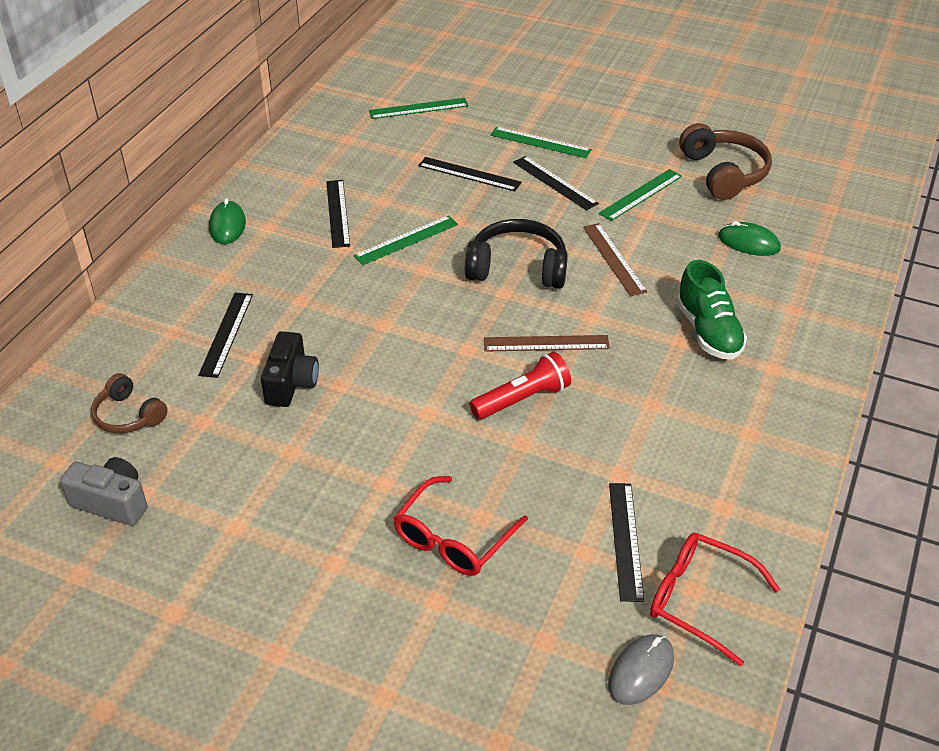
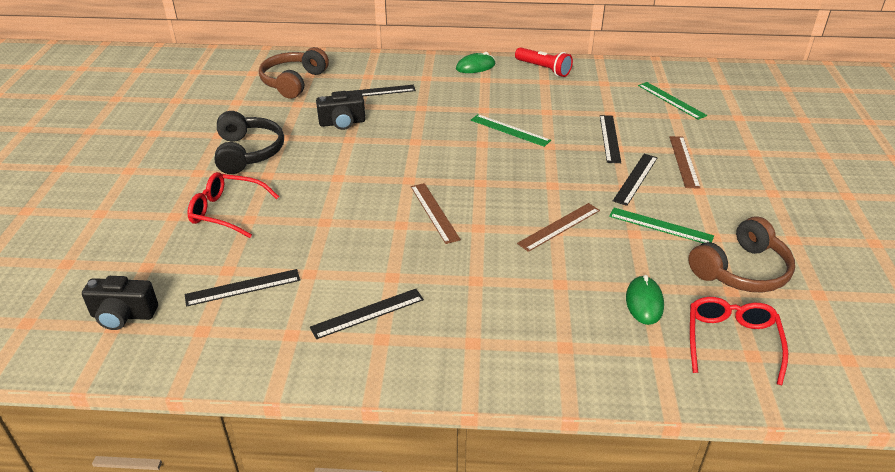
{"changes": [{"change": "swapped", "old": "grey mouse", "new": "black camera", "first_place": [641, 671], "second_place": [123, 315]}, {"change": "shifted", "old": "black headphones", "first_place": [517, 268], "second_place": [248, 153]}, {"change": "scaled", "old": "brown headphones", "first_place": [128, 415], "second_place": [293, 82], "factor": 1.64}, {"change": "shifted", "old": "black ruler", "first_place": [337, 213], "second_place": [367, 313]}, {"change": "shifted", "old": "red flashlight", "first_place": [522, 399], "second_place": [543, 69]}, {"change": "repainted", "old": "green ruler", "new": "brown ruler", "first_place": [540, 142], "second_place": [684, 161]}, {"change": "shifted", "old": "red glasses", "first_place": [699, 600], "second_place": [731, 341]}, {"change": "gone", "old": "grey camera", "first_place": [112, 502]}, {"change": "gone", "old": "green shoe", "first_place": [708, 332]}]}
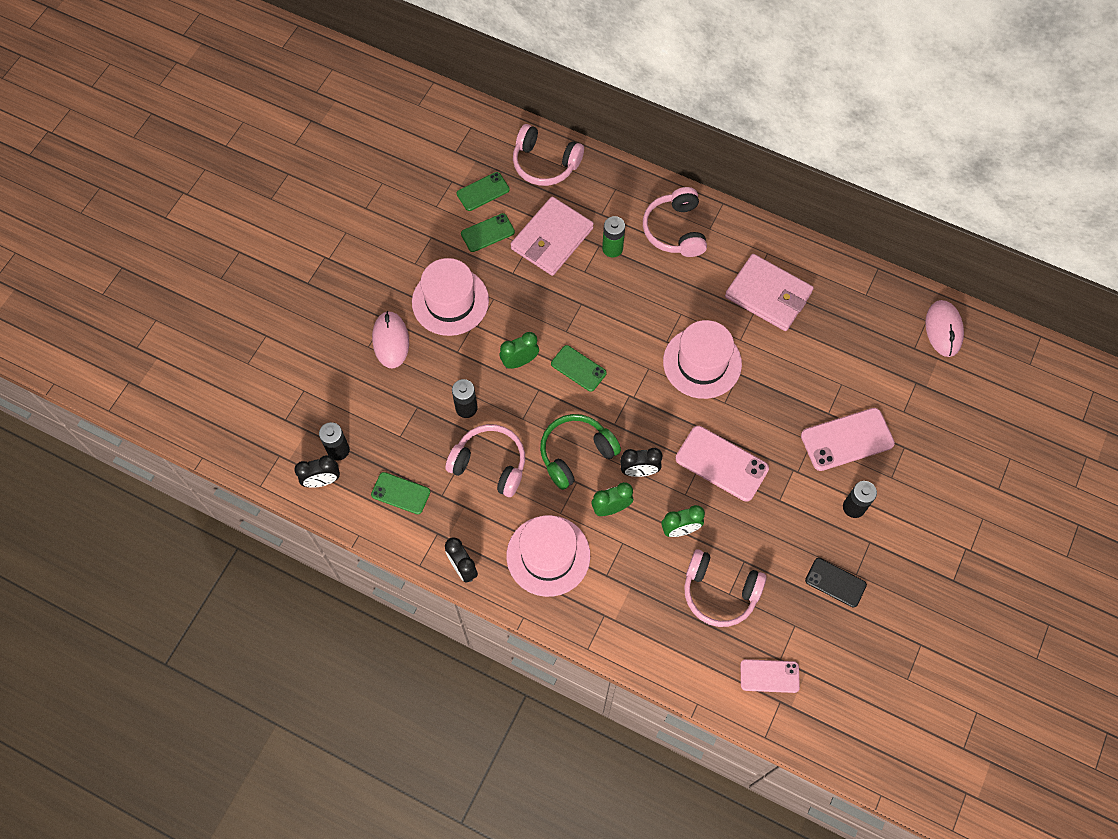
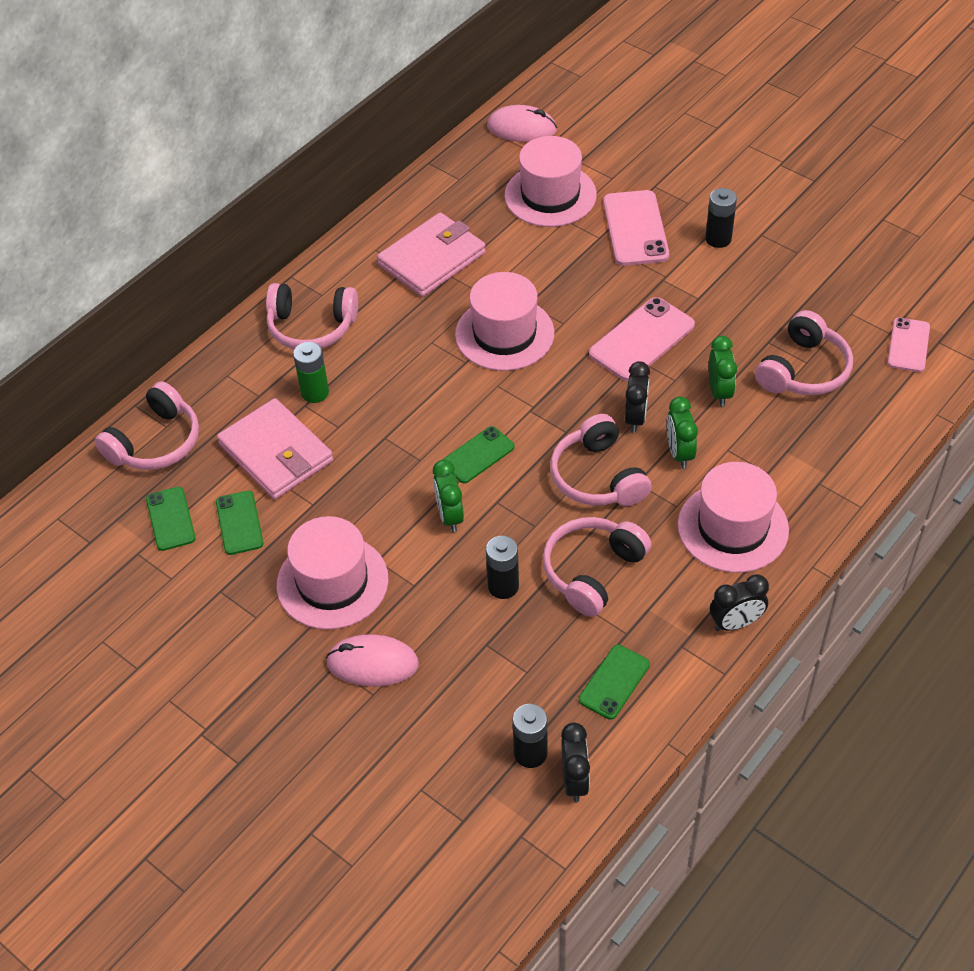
{"changes": [{"change": "new", "new": "pink hat", "second_place": [550, 195]}, {"change": "repainted", "old": "green headphones", "new": "pink headphones", "first_place": [576, 453], "second_place": [597, 477]}, {"change": "gone", "old": "black phone", "first_place": [835, 582]}]}
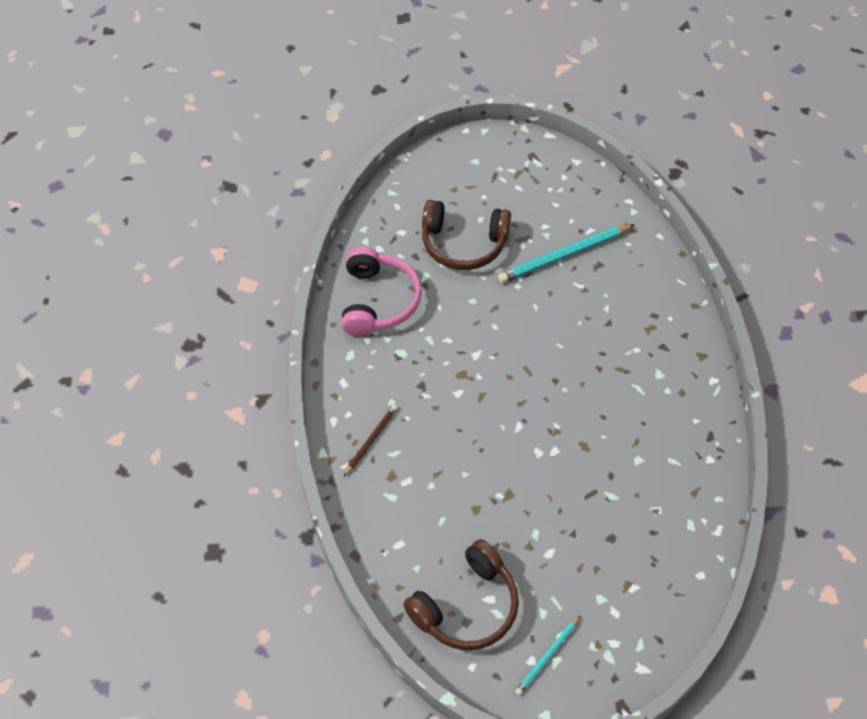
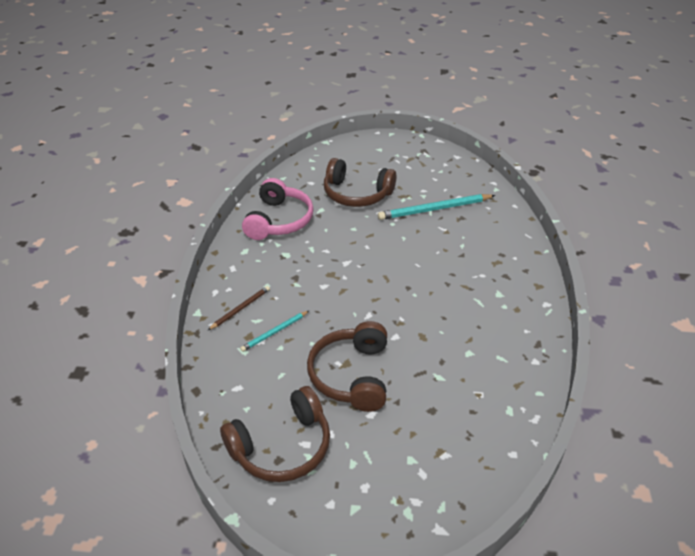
{"changes": [{"change": "shifted", "old": "turquoise pencil", "first_place": [547, 657], "second_place": [274, 332]}, {"change": "new", "new": "brown headphones", "second_place": [351, 375]}]}
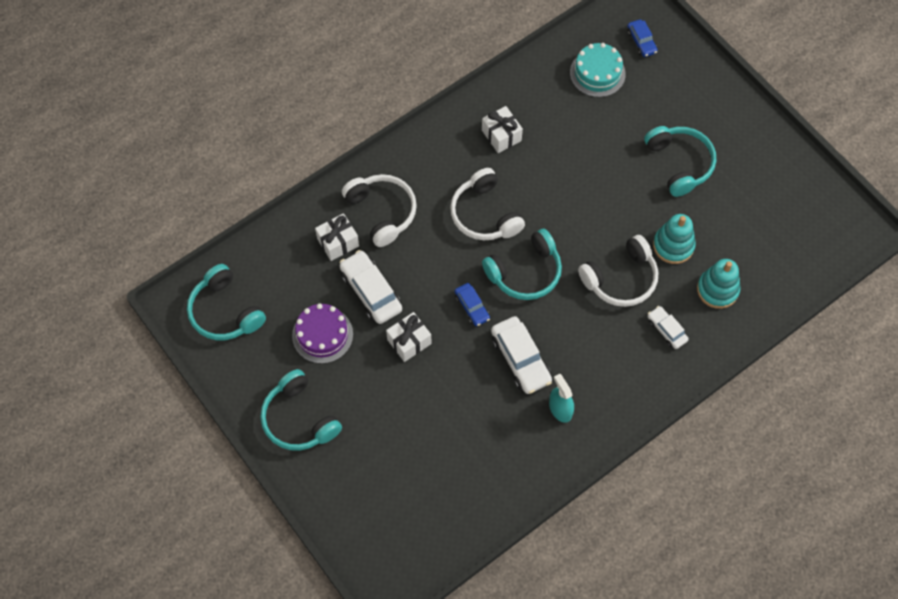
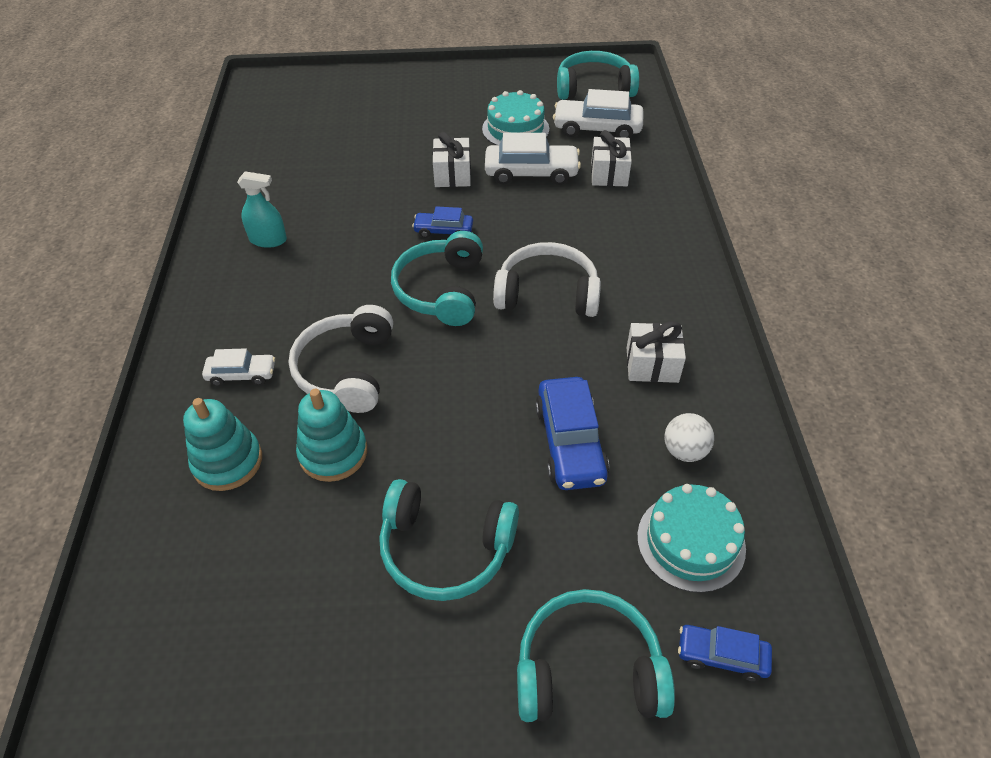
{"changes": [{"change": "repainted", "old": "purple cake", "new": "turquoise cake", "first_place": [322, 335], "second_place": [515, 129]}, {"change": "shifted", "old": "turquoise headphones", "first_place": [299, 419], "second_place": [588, 669]}, {"change": "new", "new": "blue car", "second_place": [570, 442]}, {"change": "shifted", "old": "white car", "first_place": [520, 359], "second_place": [597, 128]}, {"change": "new", "new": "white ball", "second_place": [684, 451]}, {"change": "gone", "old": "white headphones", "first_place": [382, 212]}]}
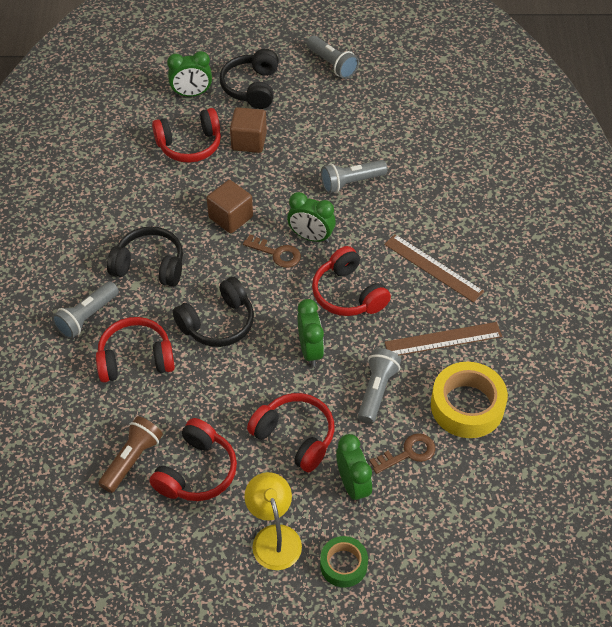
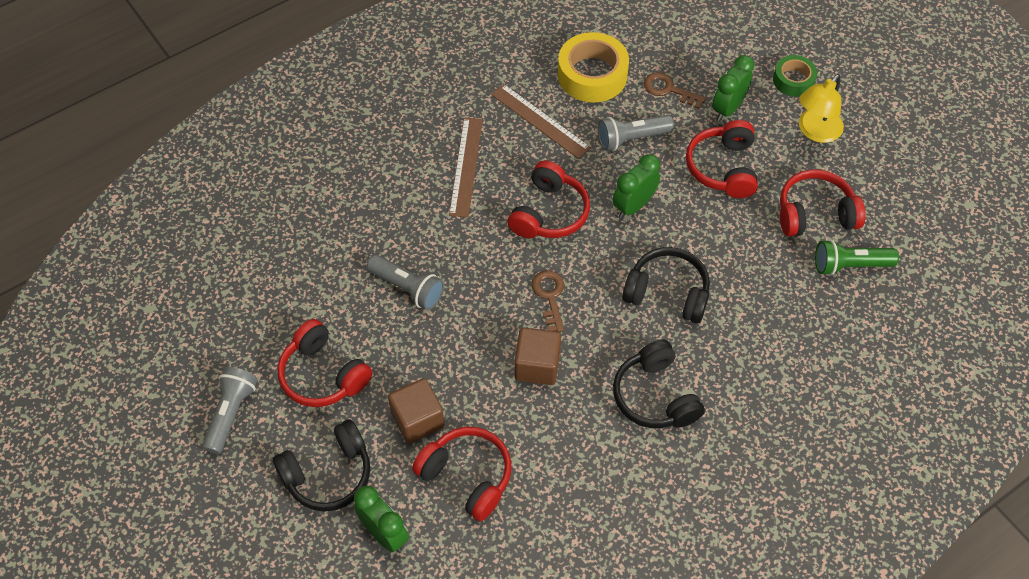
{"changes": [{"change": "shifted", "old": "red headphones", "first_place": [135, 359], "second_place": [323, 375]}, {"change": "repainted", "old": "brown flashlight", "new": "green flashlight", "first_place": [132, 459], "second_place": [850, 265]}, {"change": "gone", "old": "grey flashlight", "first_place": [87, 317]}, {"change": "gone", "old": "green clock", "first_place": [311, 237]}]}
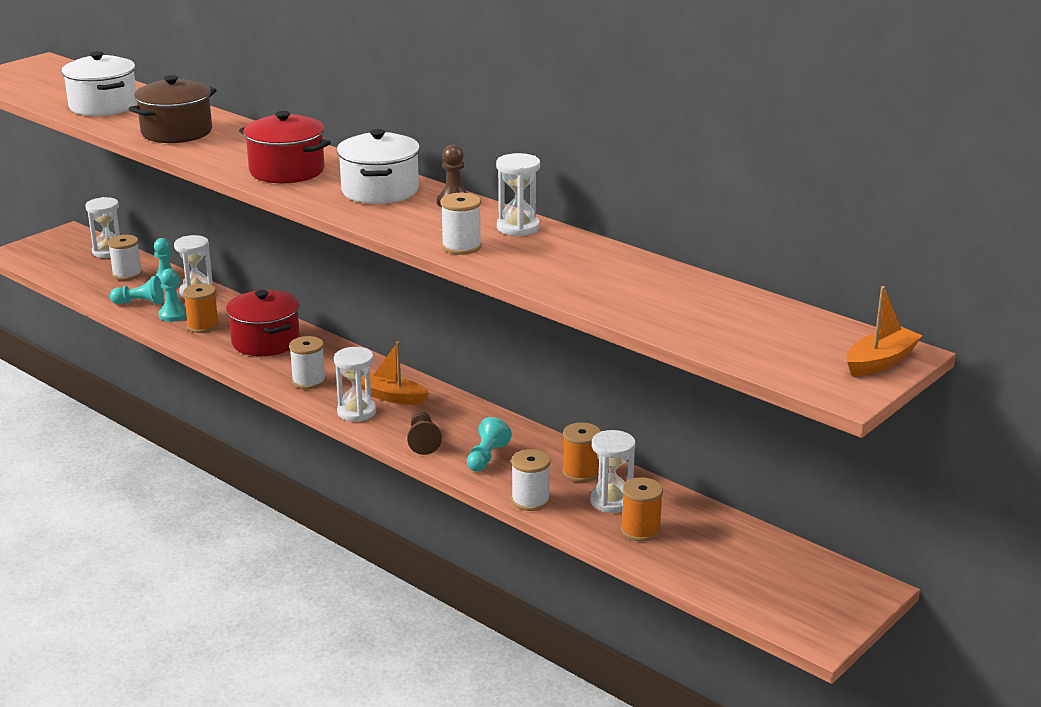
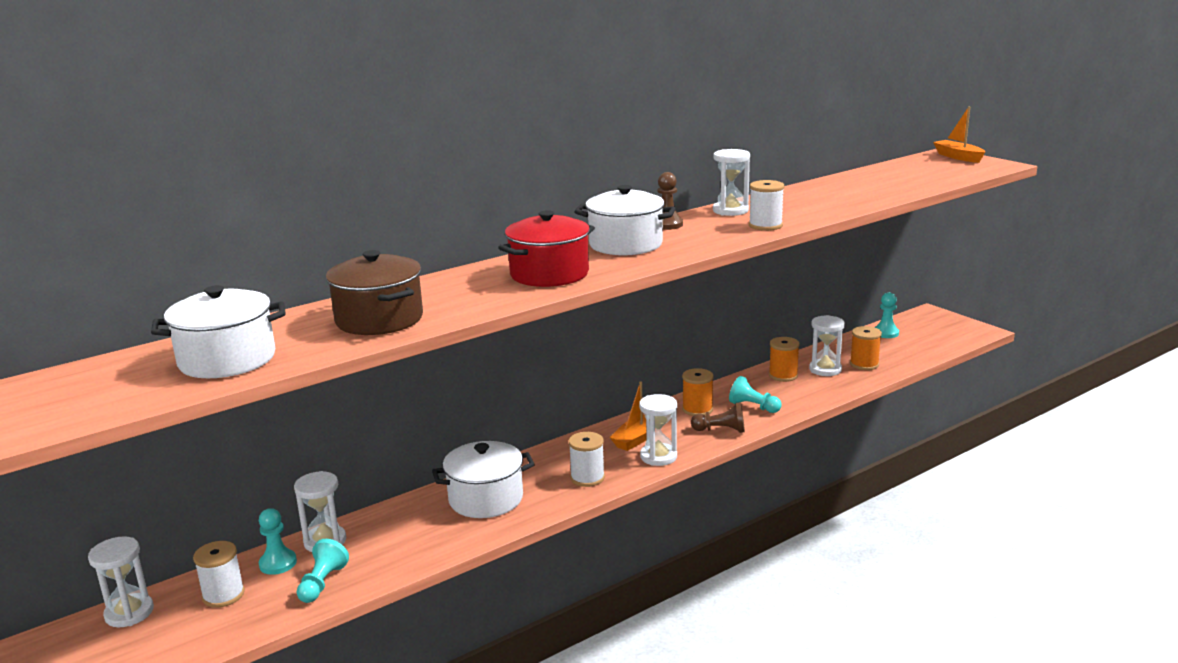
{"changes": [{"change": "repainted", "old": "red pot", "new": "white pot", "first_place": [265, 342], "second_place": [486, 499]}, {"change": "shifted", "old": "orange spool", "first_place": [203, 326], "second_place": [697, 409]}, {"change": "shifted", "old": "turquoise pawn", "first_place": [173, 315], "second_place": [886, 333]}, {"change": "gone", "old": "white spool", "first_place": [530, 500]}]}
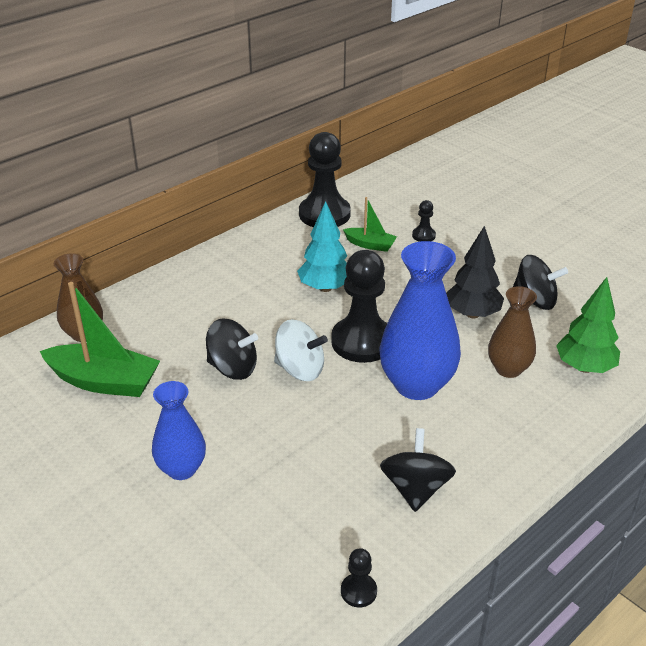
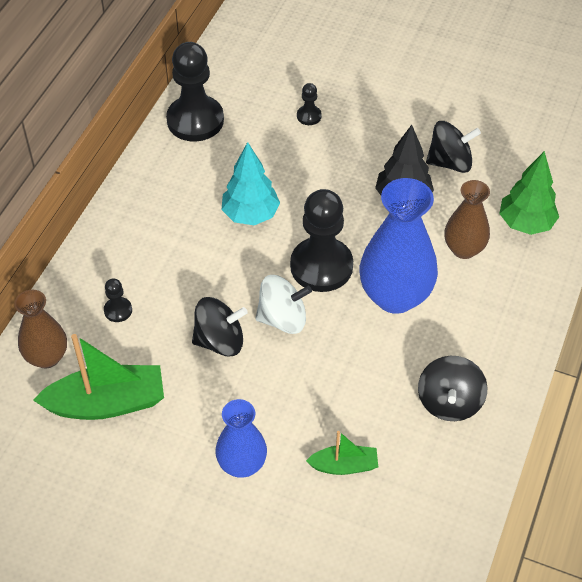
{"changes": [{"change": "shifted", "old": "black pawn", "first_place": [358, 591], "second_place": [118, 310]}, {"change": "shifted", "old": "green boat", "first_place": [370, 245], "second_place": [344, 466]}, {"change": "rotated", "old": "black spinning top", "first_place": [415, 488], "second_place": [449, 402], "degrees": -150}]}
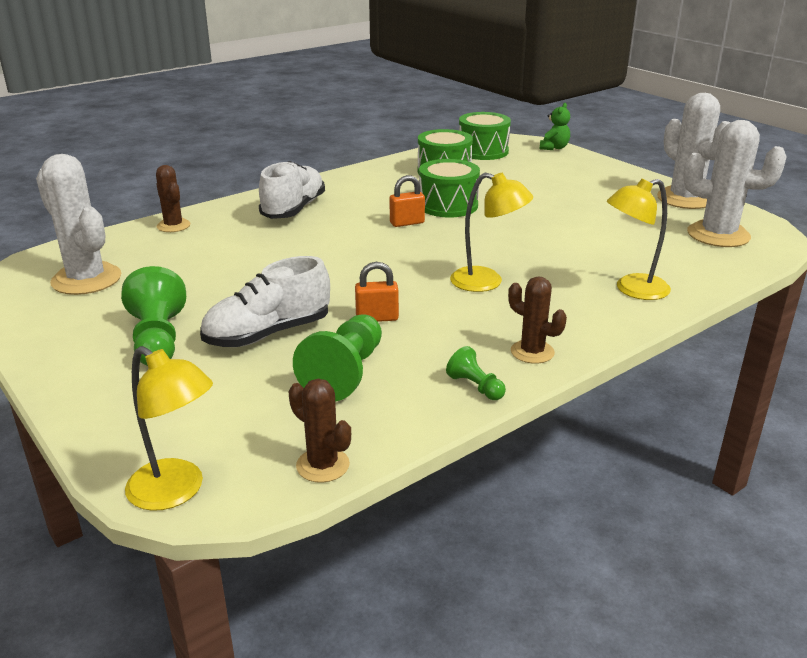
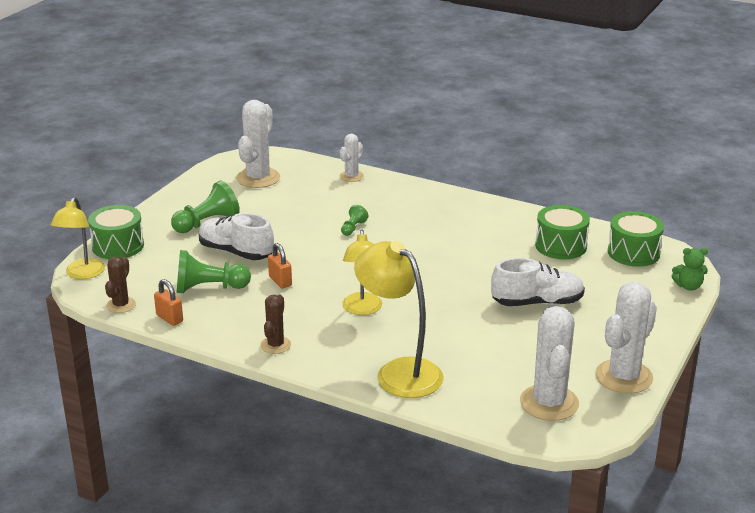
{"changes": [{"change": "shifted", "old": "green drum", "first_place": [448, 205], "second_place": [118, 246]}, {"change": "shifted", "old": "orange padlock", "first_place": [407, 223], "second_place": [169, 318]}, {"change": "repainted", "old": "brown cactus", "new": "white cactus", "first_place": [173, 226], "second_place": [351, 176]}, {"change": "shifted", "old": "green pawn", "first_place": [475, 387], "second_place": [353, 228]}, {"change": "scaled", "old": "yellow lamp", "first_place": [632, 290], "second_place": [399, 372], "factor": 1.51}, {"change": "shifted", "old": "white shoe", "first_place": [293, 209], "second_place": [537, 303]}]}
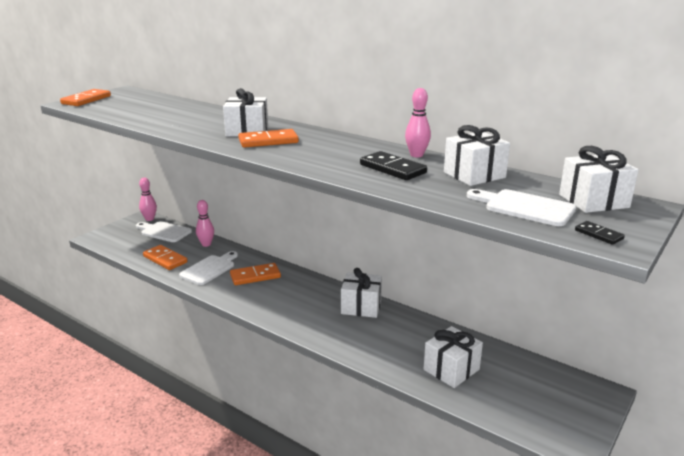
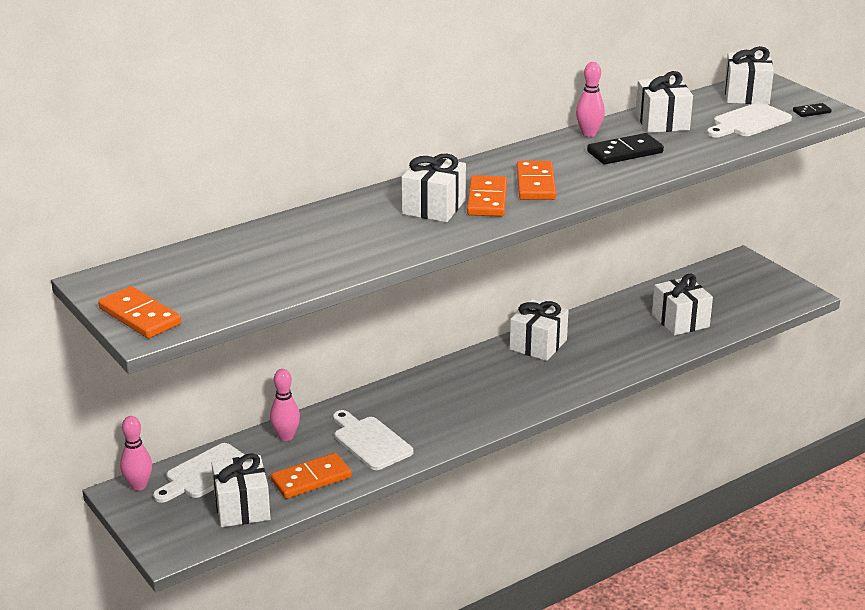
{"changes": [{"change": "new", "new": "white gift", "second_place": [242, 507]}, {"change": "shifted", "old": "orange domino", "first_place": [255, 276], "second_place": [536, 184]}]}
